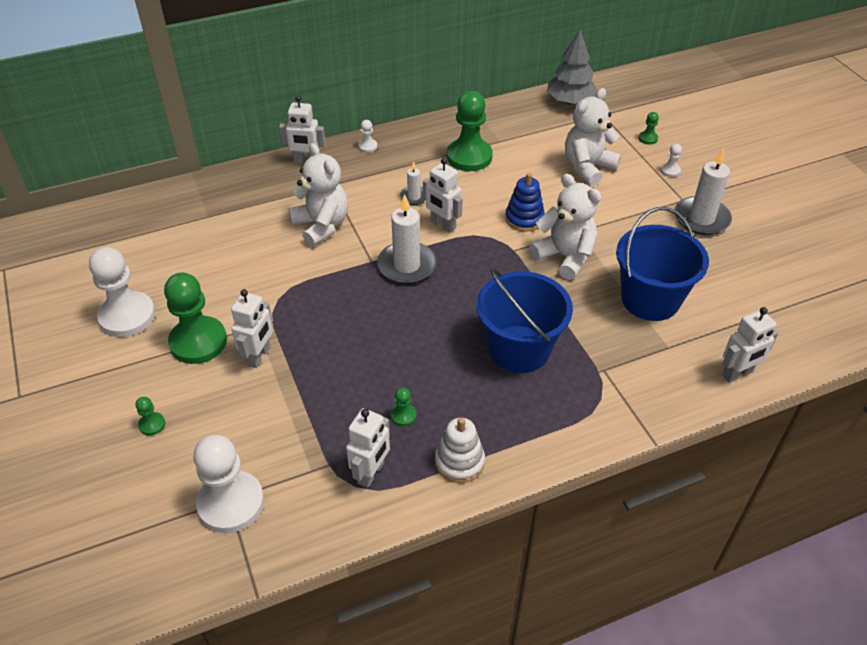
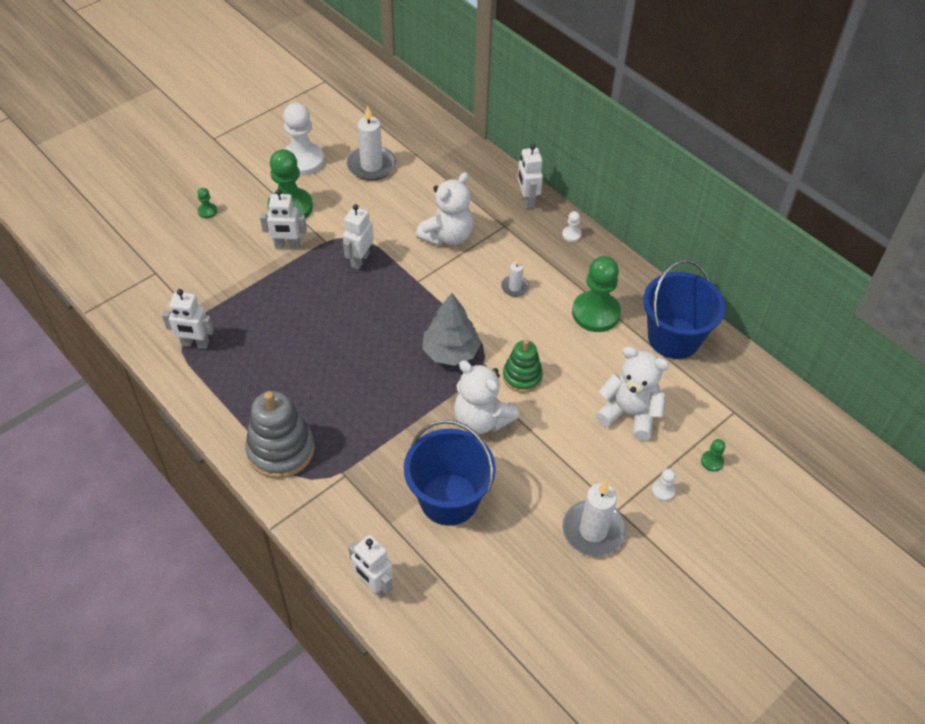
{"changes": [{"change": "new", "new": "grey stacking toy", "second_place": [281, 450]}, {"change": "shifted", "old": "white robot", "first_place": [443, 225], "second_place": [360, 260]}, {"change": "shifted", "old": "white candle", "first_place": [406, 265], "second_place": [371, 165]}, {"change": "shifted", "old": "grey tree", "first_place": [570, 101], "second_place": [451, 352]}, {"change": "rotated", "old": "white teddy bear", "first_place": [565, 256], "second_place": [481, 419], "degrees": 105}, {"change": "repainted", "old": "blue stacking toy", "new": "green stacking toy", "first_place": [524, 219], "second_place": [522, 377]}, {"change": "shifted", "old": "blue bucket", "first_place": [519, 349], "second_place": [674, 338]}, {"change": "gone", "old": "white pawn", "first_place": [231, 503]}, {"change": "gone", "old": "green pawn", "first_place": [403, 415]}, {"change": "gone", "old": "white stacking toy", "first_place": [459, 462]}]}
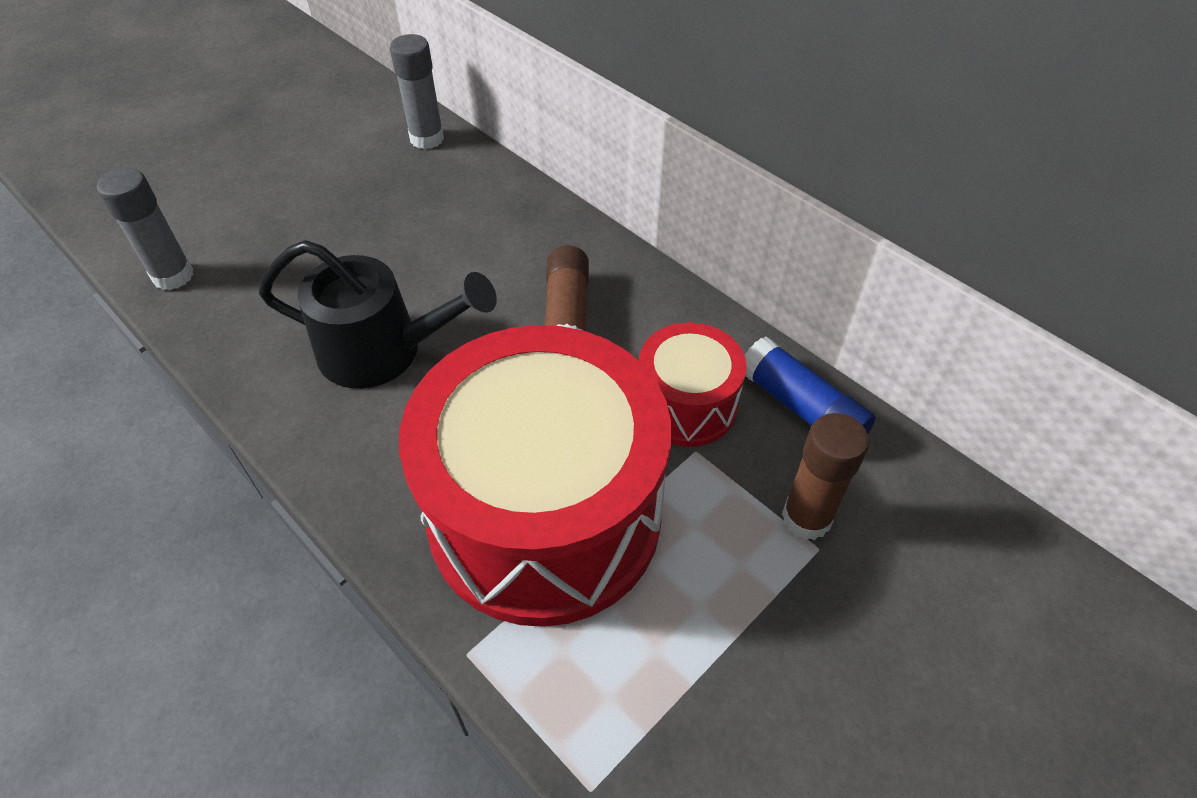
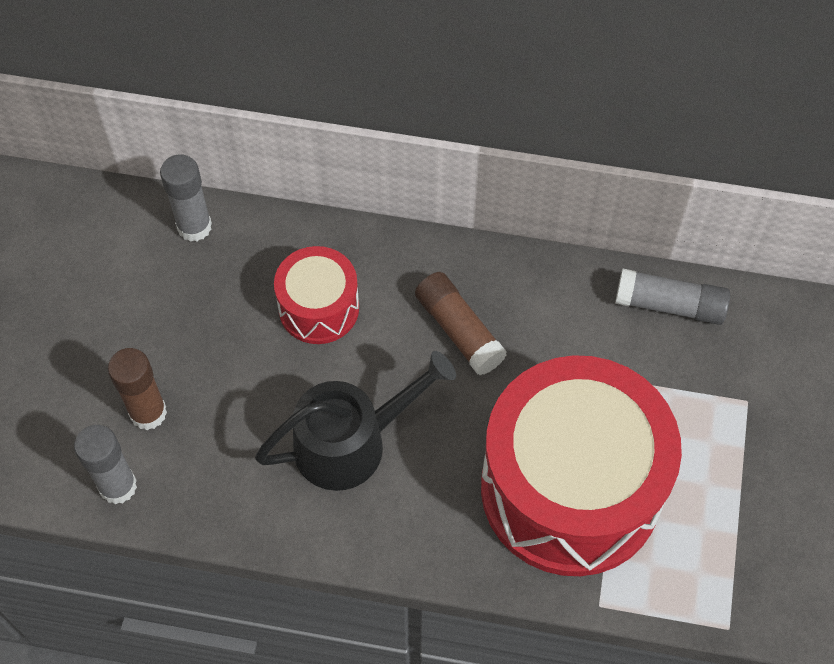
{"changes": [{"change": "shifted", "old": "brown glue stick", "first_place": [806, 518], "second_place": [148, 413]}, {"change": "shifted", "old": "red drum", "first_place": [686, 405], "second_place": [319, 308]}, {"change": "repainted", "old": "blue glue stick", "new": "grey glue stick", "first_place": [801, 408], "second_place": [670, 305]}]}
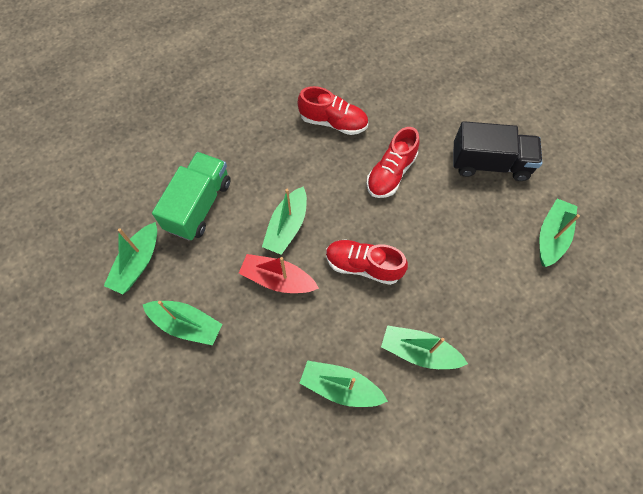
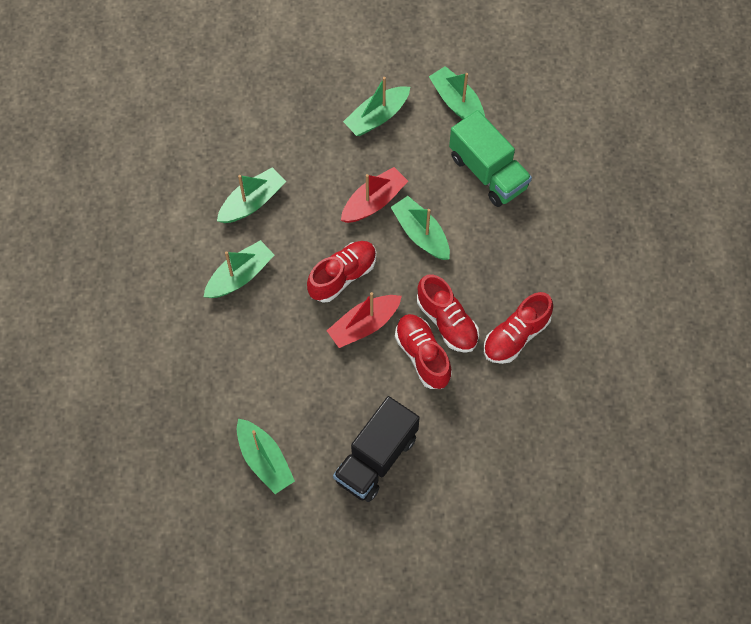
{"changes": [{"change": "new", "new": "red boat", "second_place": [364, 325]}, {"change": "new", "new": "red shoe", "second_place": [447, 322]}]}
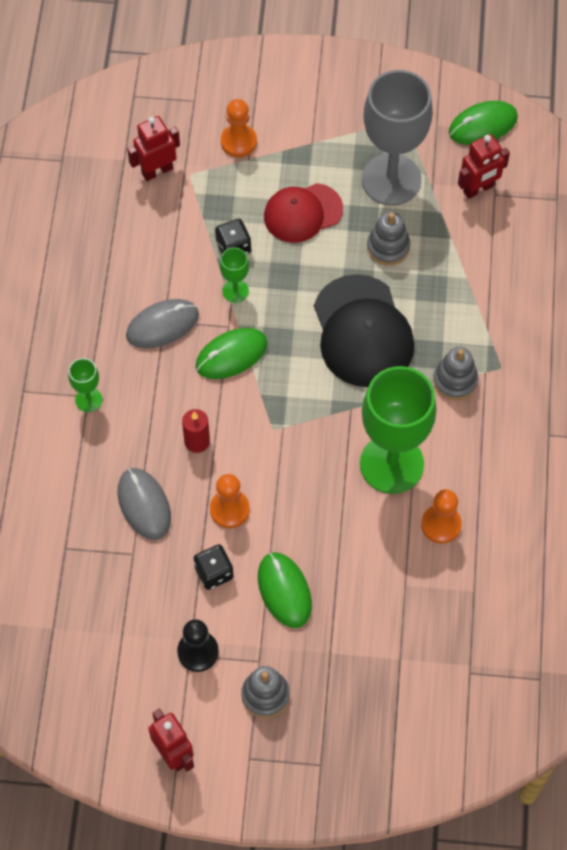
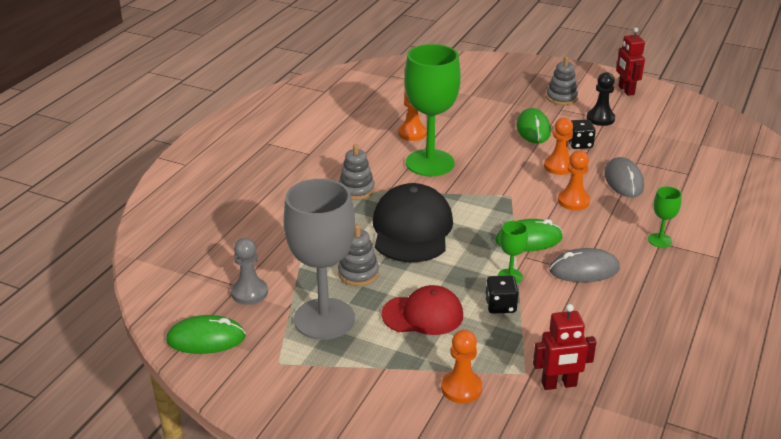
{"changes": [{"change": "swapped", "old": "red robot", "new": "grey pawn", "first_place": [478, 189], "second_place": [249, 293]}, {"change": "swapped", "old": "red candle", "new": "orange pawn", "first_place": [197, 441], "second_place": [573, 201]}]}
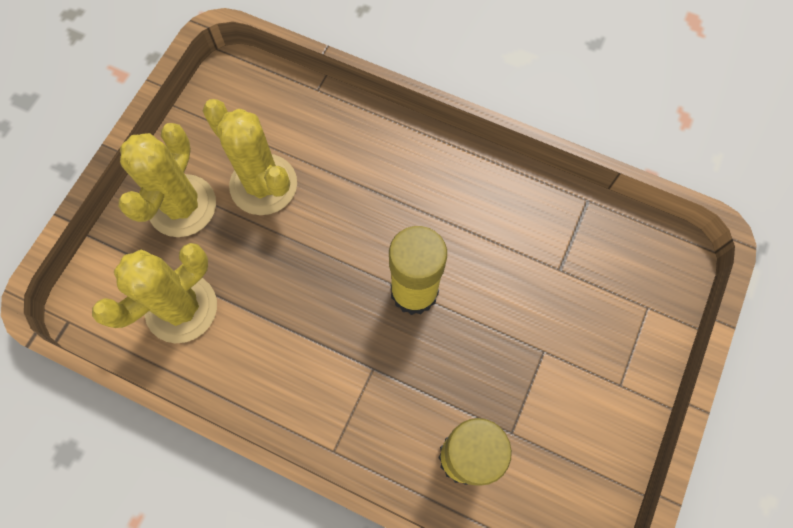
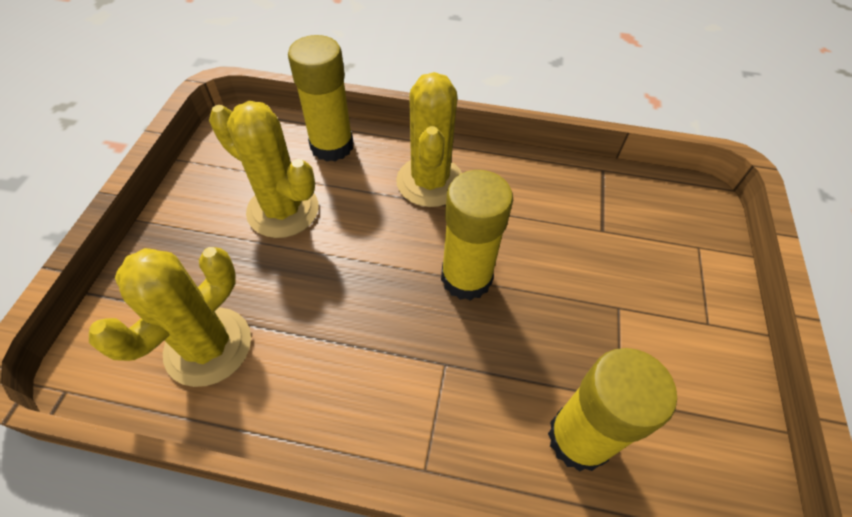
{"changes": [{"change": "new", "new": "yellow glue stick", "second_place": [332, 146]}, {"change": "shifted", "old": "yellow cactus", "first_place": [182, 206], "second_place": [430, 182]}]}
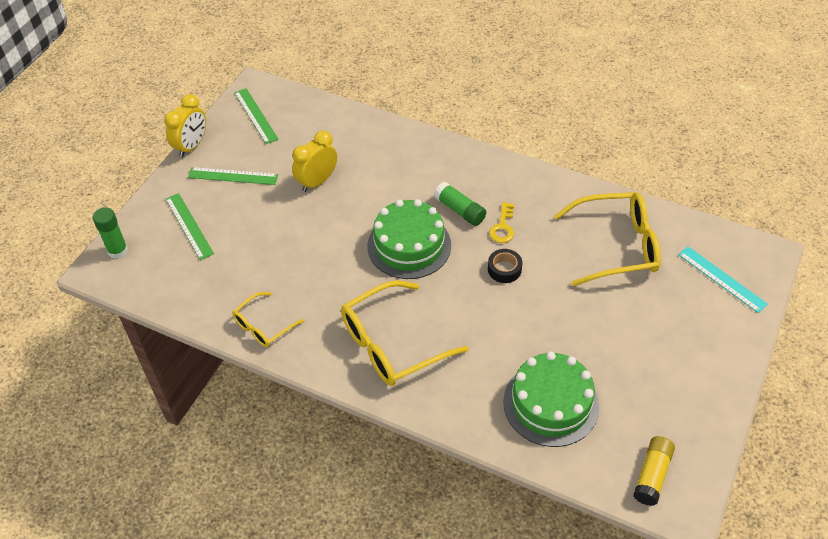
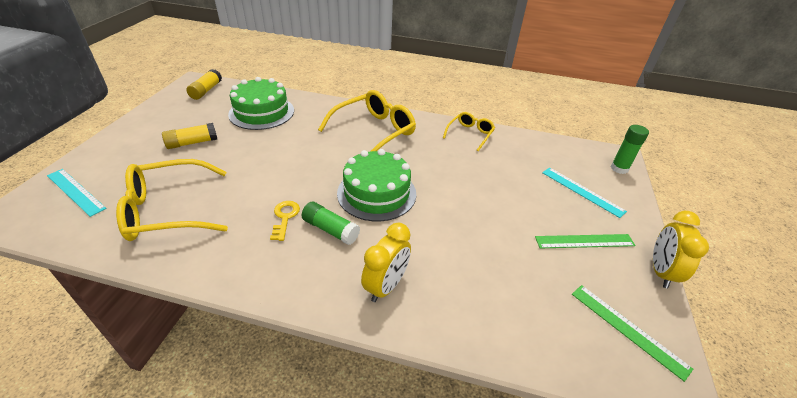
{"changes": [{"change": "new", "new": "yellow glue stick", "second_place": [192, 143]}, {"change": "shifted", "old": "yellow clock", "first_place": [317, 182], "second_place": [386, 286]}, {"change": "repainted", "old": "green ruler", "new": "turquoise ruler", "first_place": [189, 226], "second_place": [582, 191]}, {"change": "gone", "old": "black tape", "first_place": [504, 269]}]}
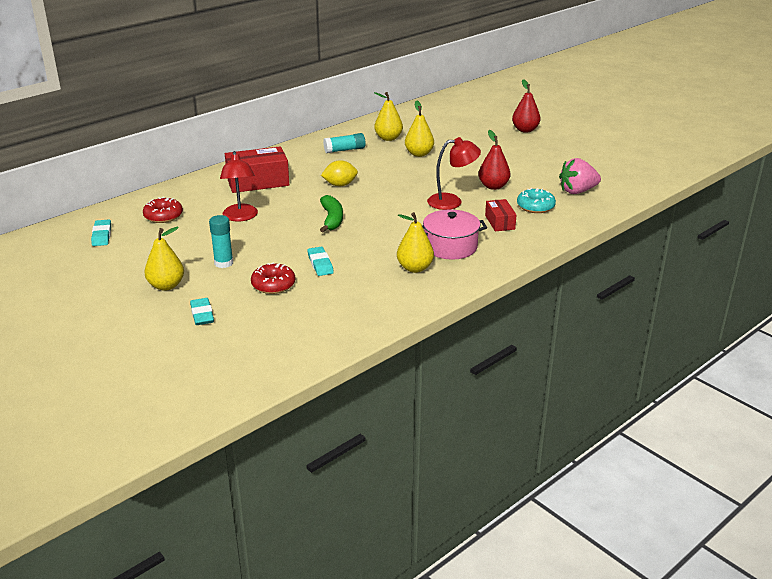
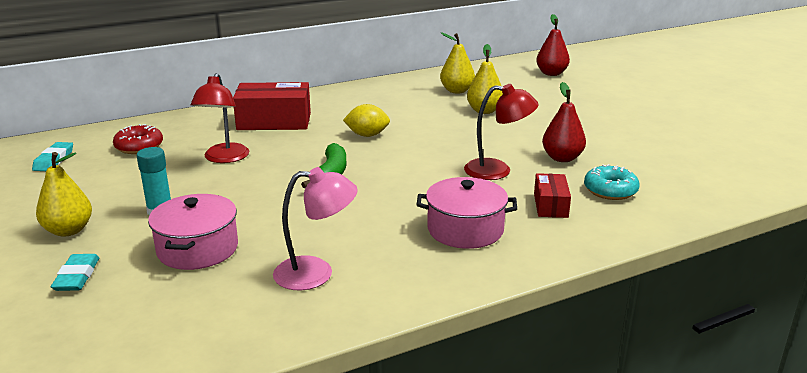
{"changes": [{"change": "swapped", "old": "red donut", "new": "pink pot", "first_place": [273, 285], "second_place": [197, 249]}, {"change": "new", "new": "pink lamp", "second_place": [316, 273]}, {"change": "shifted", "old": "red pear", "first_place": [525, 130], "second_place": [551, 73]}, {"change": "gone", "old": "turquoise eraser", "first_place": [320, 264]}, {"change": "gone", "old": "turquoise glue stick", "first_place": [344, 150]}, {"change": "gone", "old": "yellow pear", "first_place": [415, 268]}, {"change": "gone", "old": "pink strawberry", "first_place": [577, 191]}]}
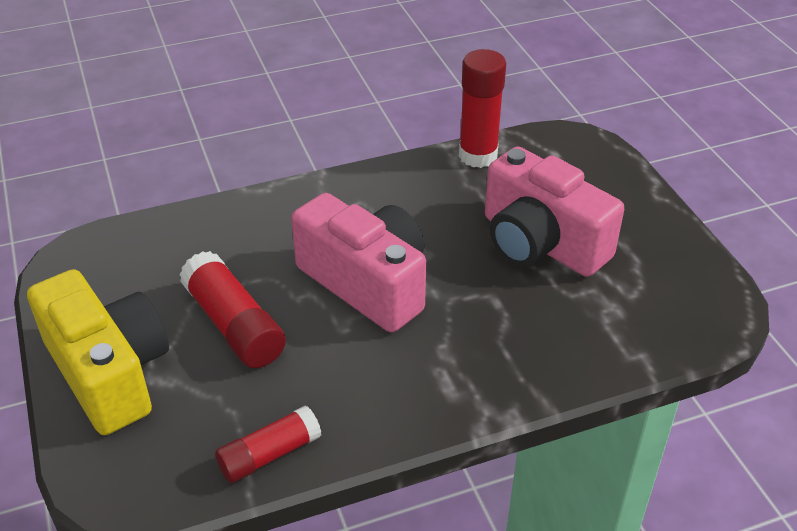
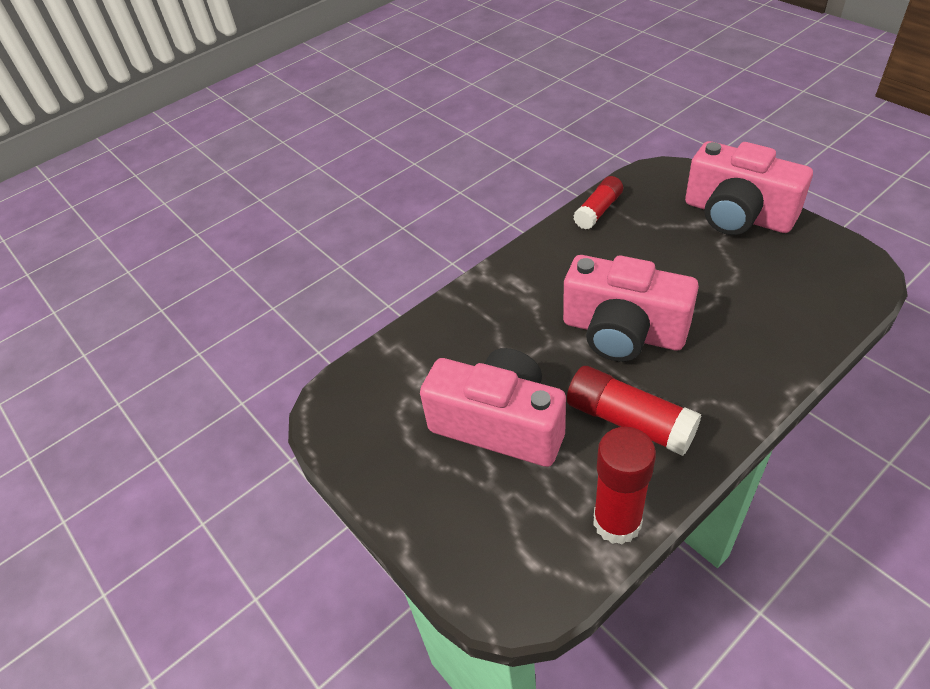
{"changes": [{"change": "shifted", "old": "red glue stick", "first_place": [234, 325], "second_place": [629, 421]}, {"change": "repainted", "old": "yellow camera", "new": "pink camera", "first_place": [109, 372], "second_place": [737, 215]}]}
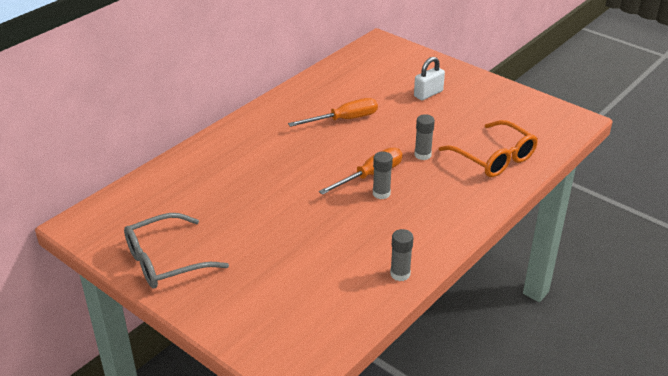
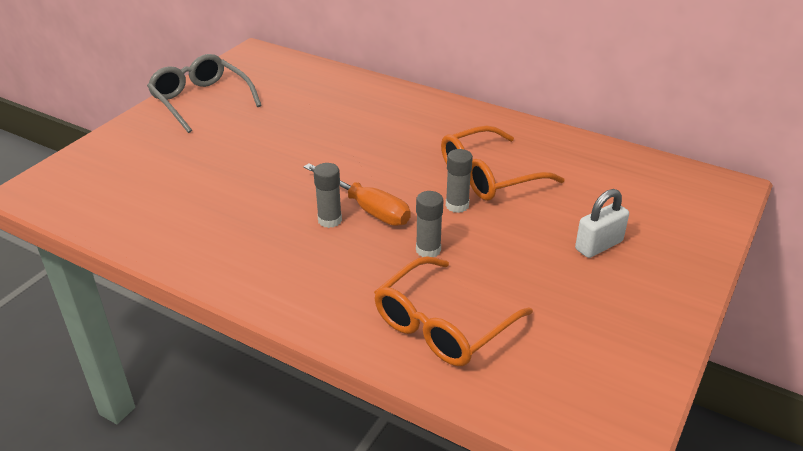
{"changes": [{"change": "swapped", "old": "orange screwdriver", "new": "orange glasses", "first_place": [344, 119], "second_place": [489, 176]}, {"change": "shifted", "old": "grey glue stick", "first_place": [400, 274], "second_place": [457, 205]}, {"change": "rotated", "old": "white padlock", "first_place": [428, 94], "second_place": [598, 245], "degrees": -75}]}
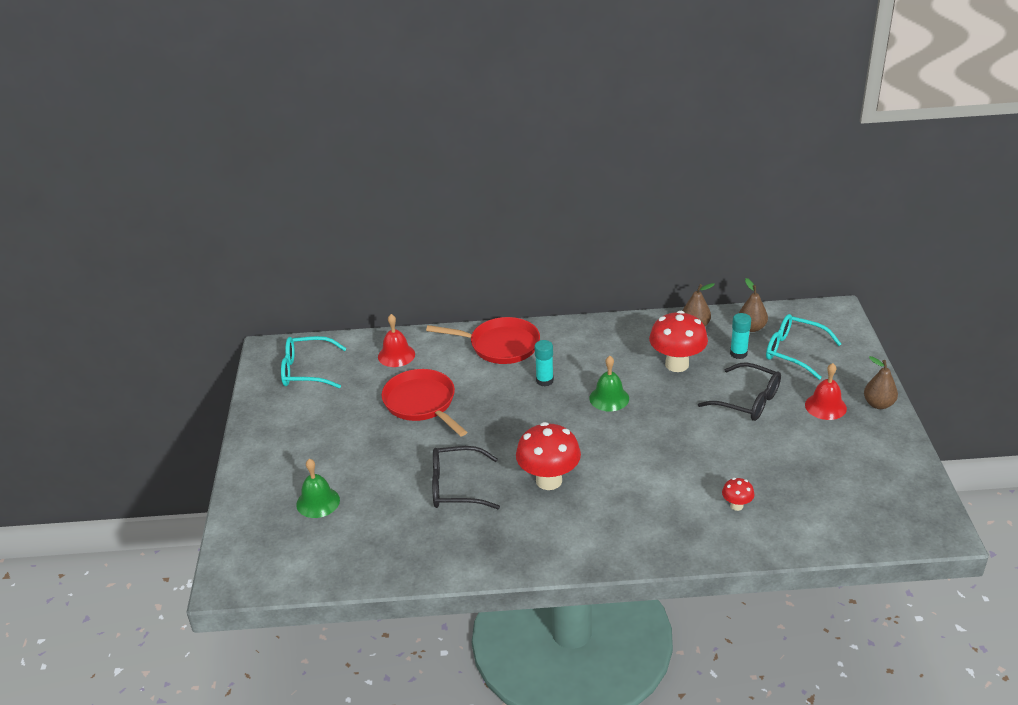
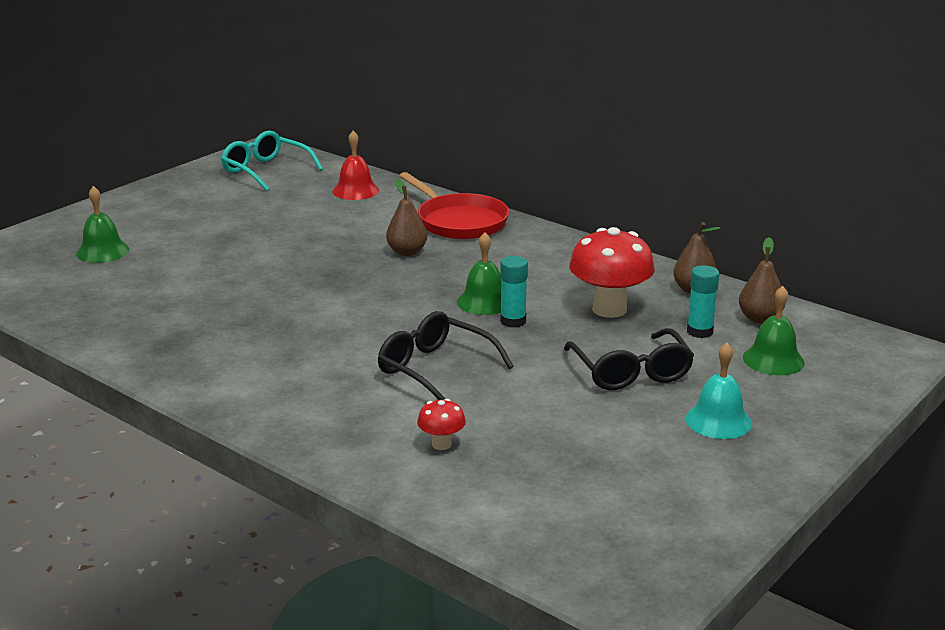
{"changes": [{"change": "shifted", "old": "black glasses", "first_place": [456, 487], "second_place": [435, 369]}, {"change": "shifted", "old": "brown pear", "first_place": [878, 404], "second_place": [407, 252]}, {"change": "shifted", "old": "turquoise glue stick", "first_place": [544, 381], "second_place": [513, 321]}, {"change": "repainted", "old": "red bell", "new": "turquoise bell", "first_place": [825, 406], "second_place": [718, 420]}, {"change": "swapped", "old": "turquoise glasses", "new": "green bell", "first_place": [794, 352], "second_place": [773, 360]}, {"change": "gone", "old": "red pan", "first_place": [422, 403]}, {"change": "gone", "old": "red mushroom", "first_place": [549, 480]}]}
